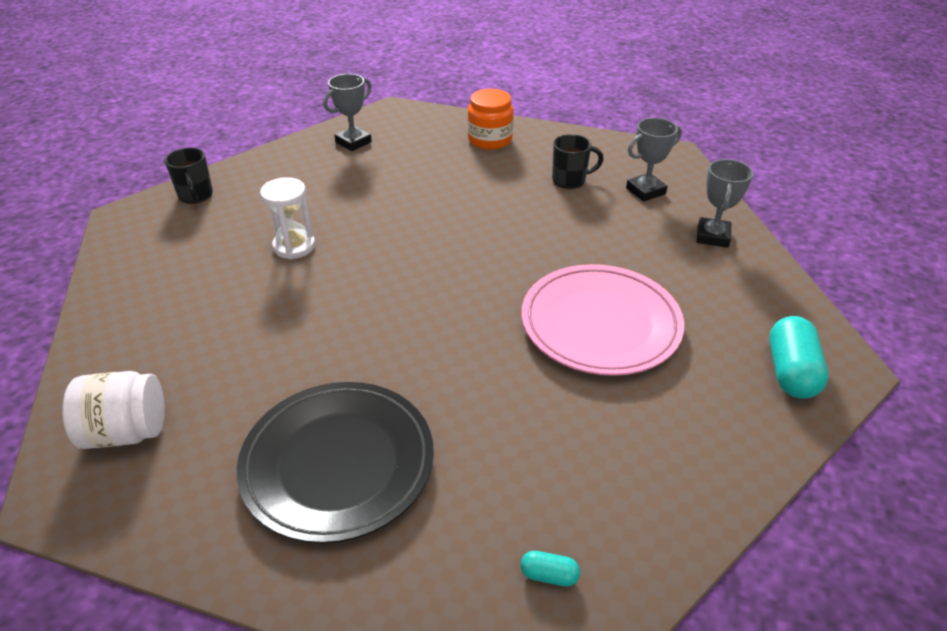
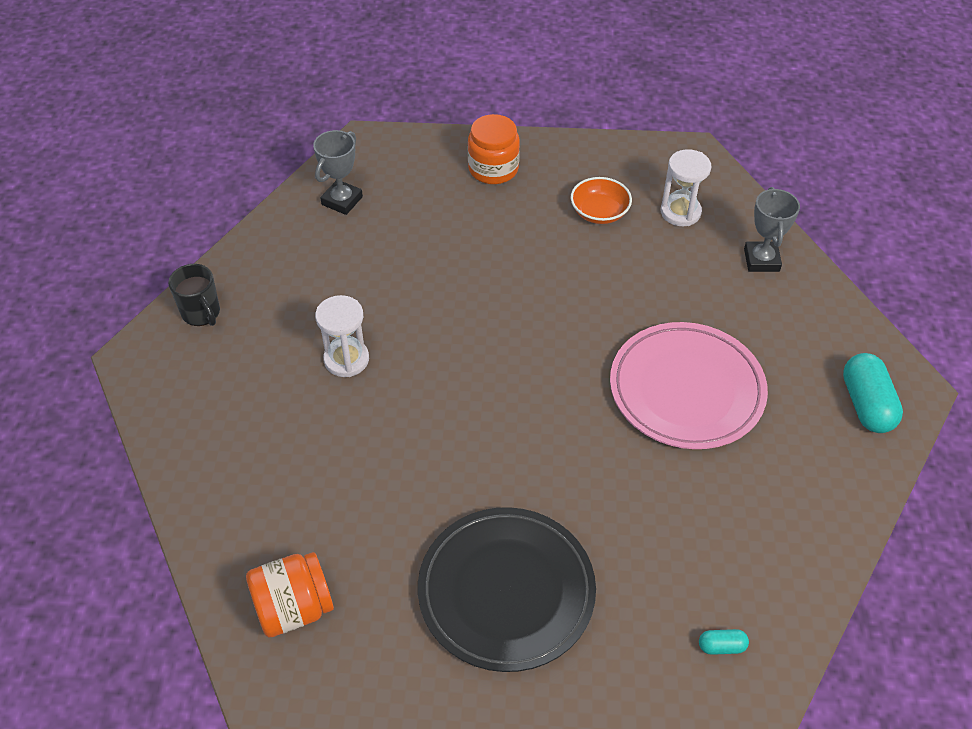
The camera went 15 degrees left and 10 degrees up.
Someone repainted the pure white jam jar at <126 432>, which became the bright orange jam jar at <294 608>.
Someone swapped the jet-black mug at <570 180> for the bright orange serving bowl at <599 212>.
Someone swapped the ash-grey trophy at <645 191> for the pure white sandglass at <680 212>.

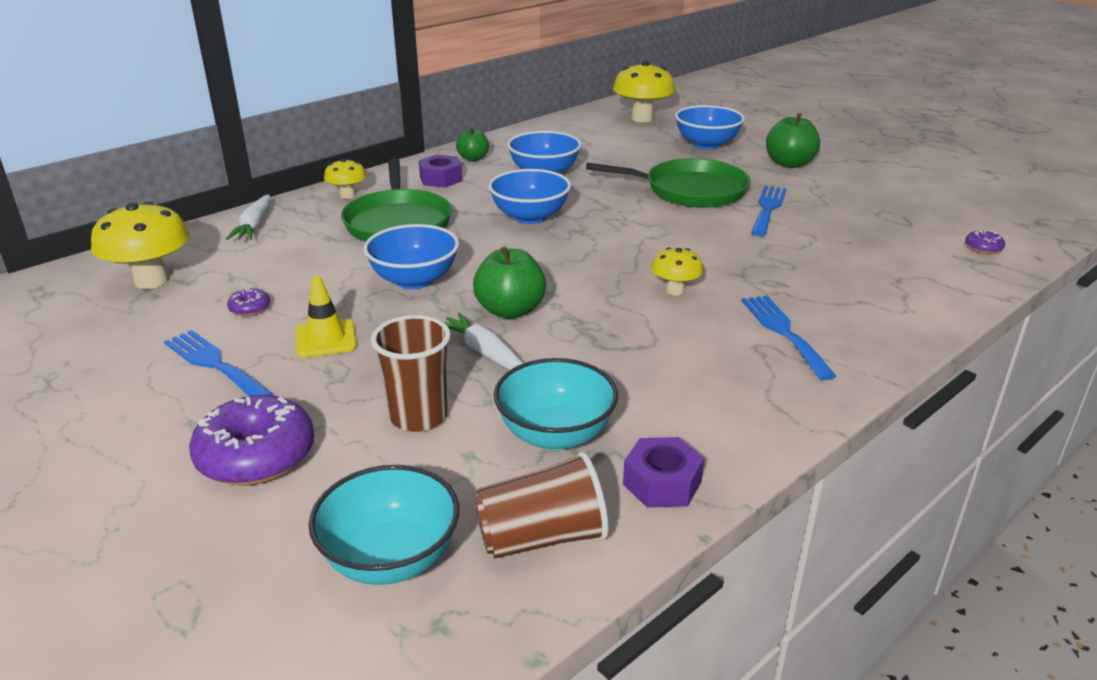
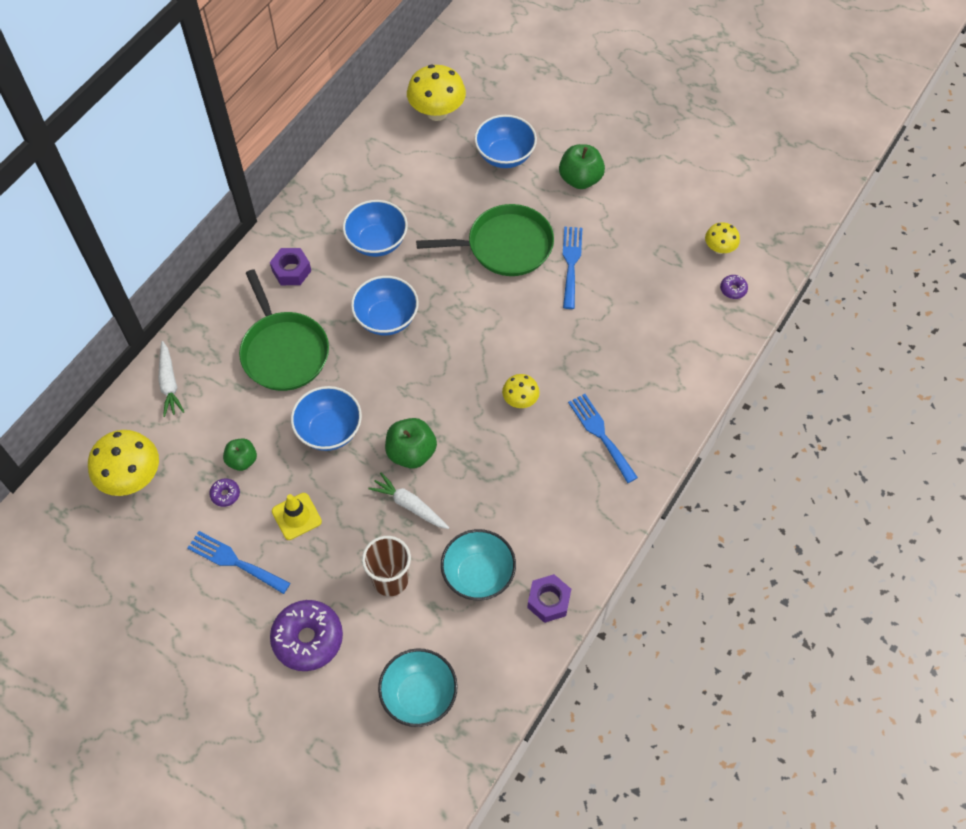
The camera went 15 degrees left and 30 degrees up.
Someone carried the golden toadstool from <347 195> to <719 249>.
Someone carried the emerald toy apple from <473 158> to <242 460>.
Someone took away the brown tumbler at <541 537>.

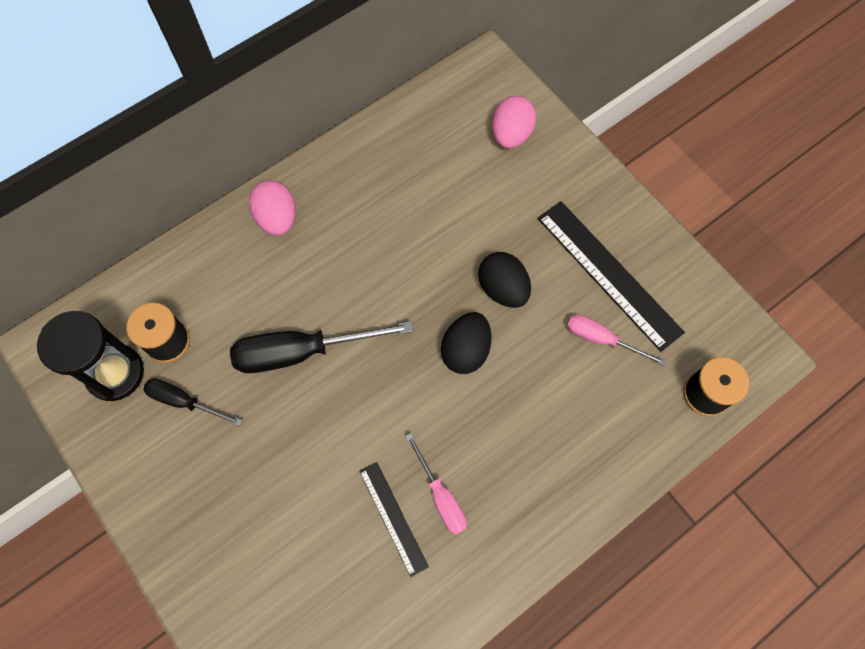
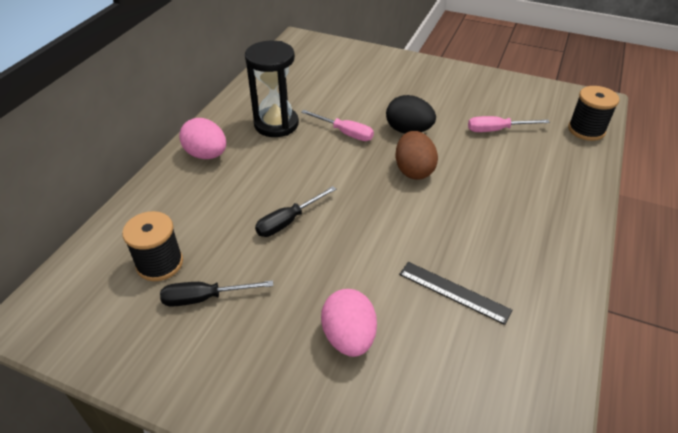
The camera went 30 degrees left and 25 degrees down.
Someone carried the jet-black sandglass from <115 373> to <276 124>.
Someone scaled the jet-black flat screwdriver at <302 352> by 0.57.
Someone carried the pink flat screwdriver from <440 496> to <345 133>.
Someone repainted the jet-black egg at <465 351>, which became the brown egg at <414 170>.
Someone carried the pink egg from <511 135> to <349 337>.
Someone took away the jet-black measuring stick at <608 274>.

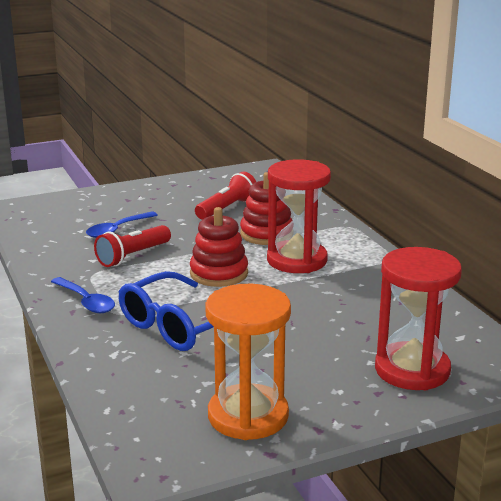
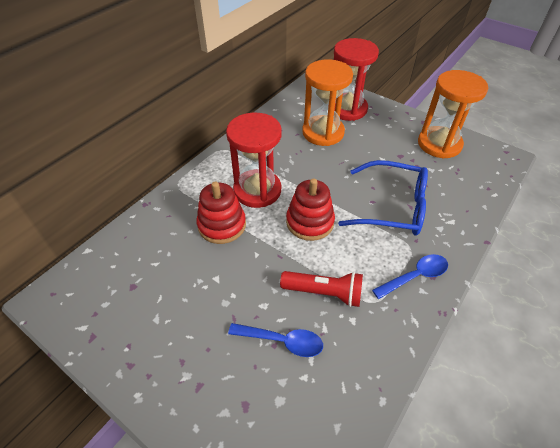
The camera went 120 degrees left and 25 degrees up.
Someone rotated the blue tablespoon at <86 302> by 45 degrees clockwise.
Someone took away the crimson flashlight at <227 208>.
Someone put down the bright orange sandglass at <323 132>.

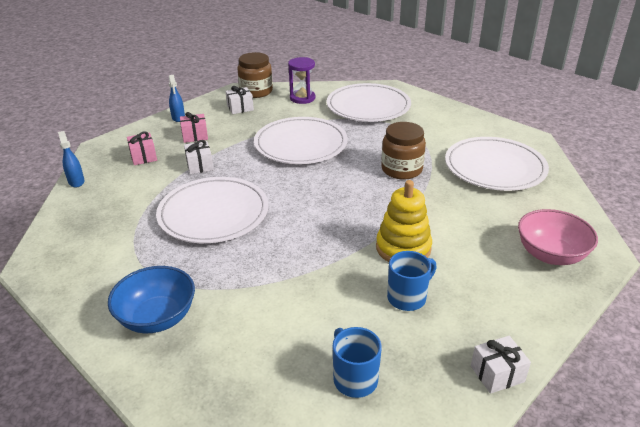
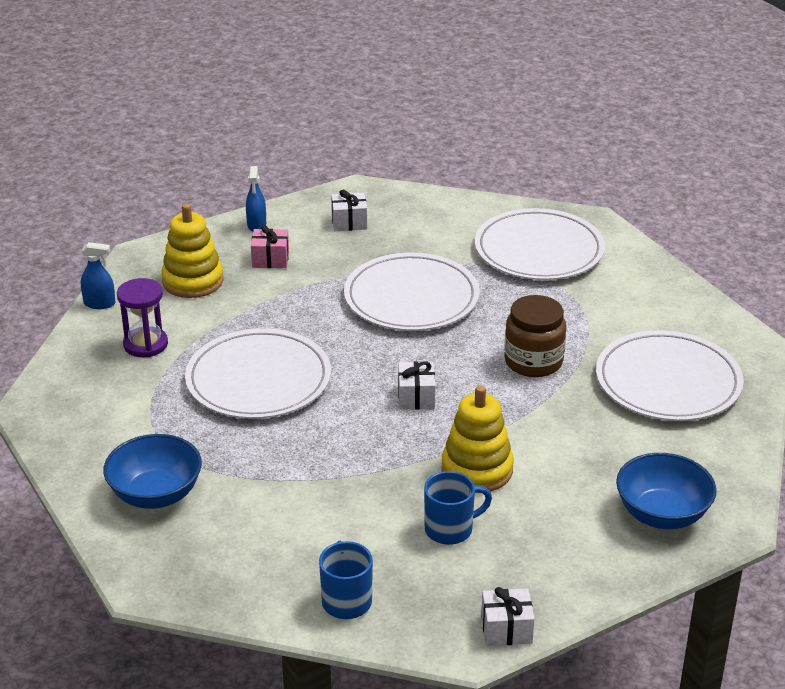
The camera went 15 degrees right and 0 degrees up.
Someone rotated the blue spray cleaner at <76 182> by 105 degrees clockwise.
Someone swapped the pink wrapped gift at <143 157> for the golden stacking toy at <193 281>.
Someone carried the pure white wrapped gift from <199 165> to <416 397>.
Someone took away the brown jam jar at <256 92>.
Someone carried the royal purple sandglass from <302 98> to <145 344>.
Someone repainted the pink serving bowl at <550 255>, which became the blue serving bowl at <662 514>.

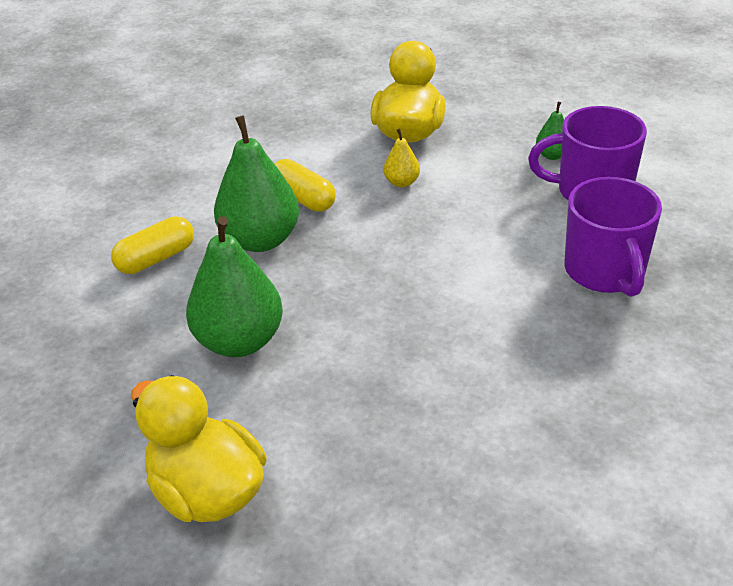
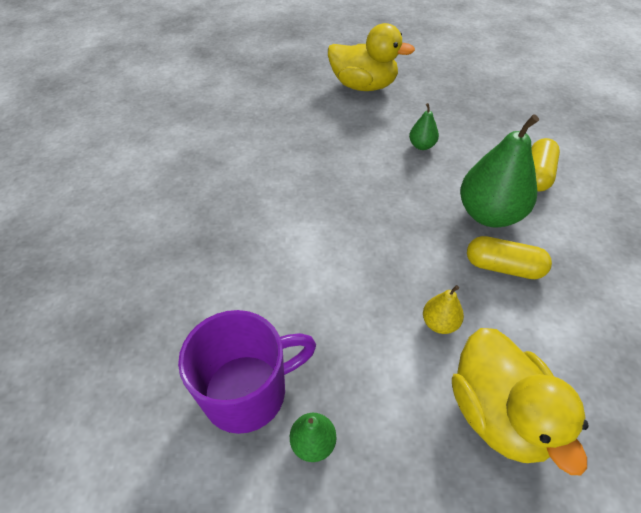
The camera went 150 degrees right and 10 degrees up.
Someone scaled the emerald pear at <239 341> by 0.47.
Someone took away the royal purple mug at <605 271>.

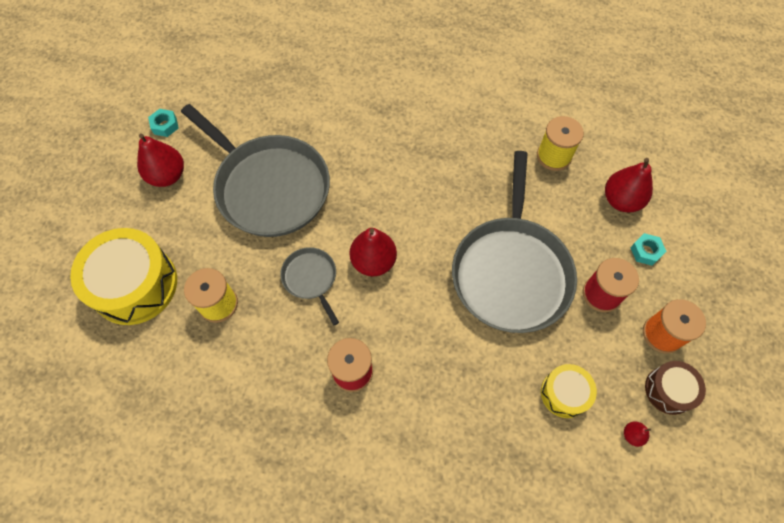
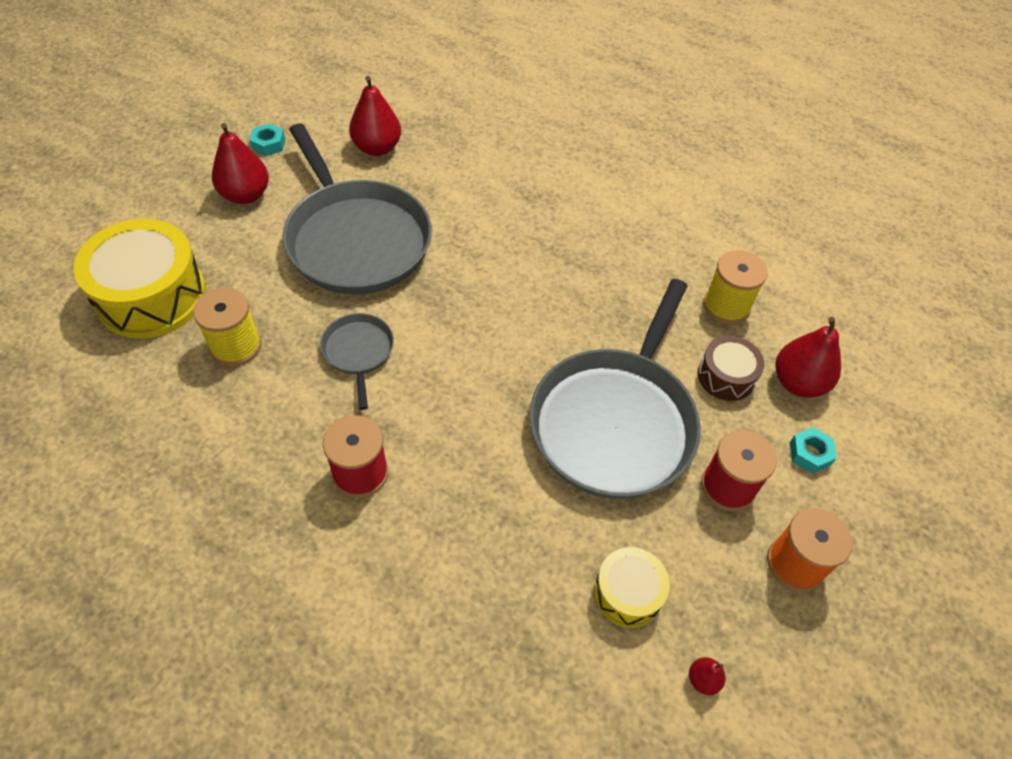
The camera went 15 degrees right and 10 degrees down.
Someone carried the crimson pear from <373 261> to <377 148>.
Someone carried the brown toy drum from <669 390> to <726 376>.

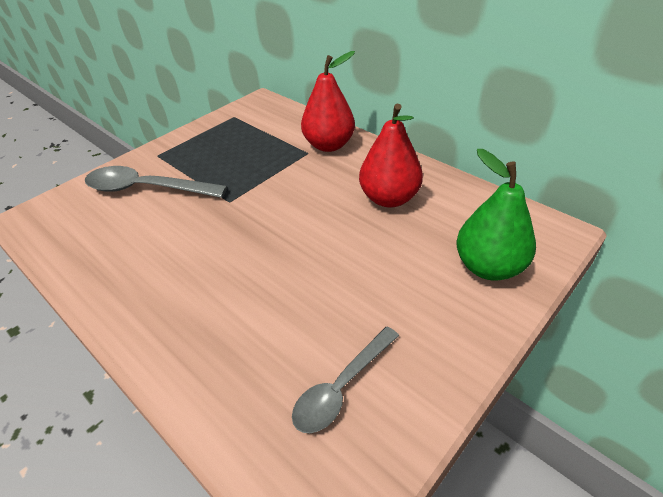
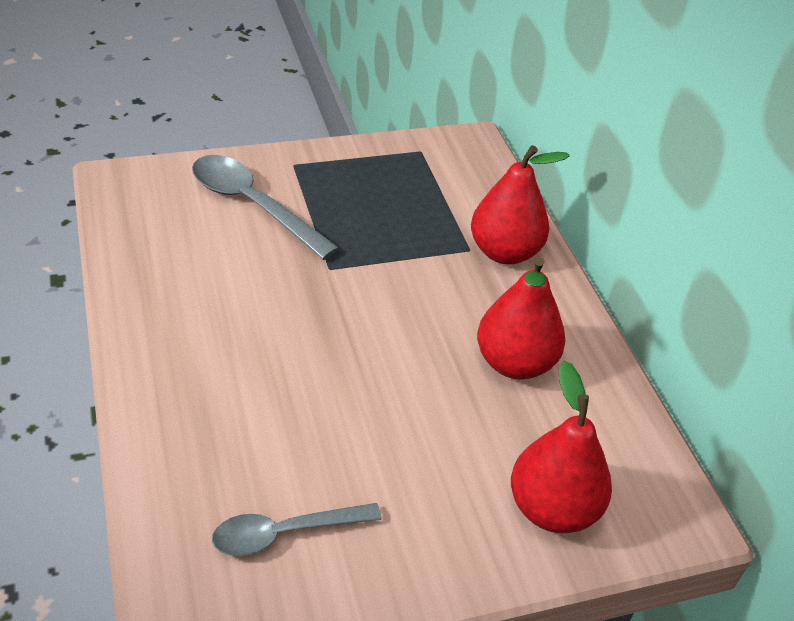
The camera went 25 degrees right and 0 degrees up.
Someone repainted the emerald pear at <488 267>, which became the crimson pear at <552 509>.

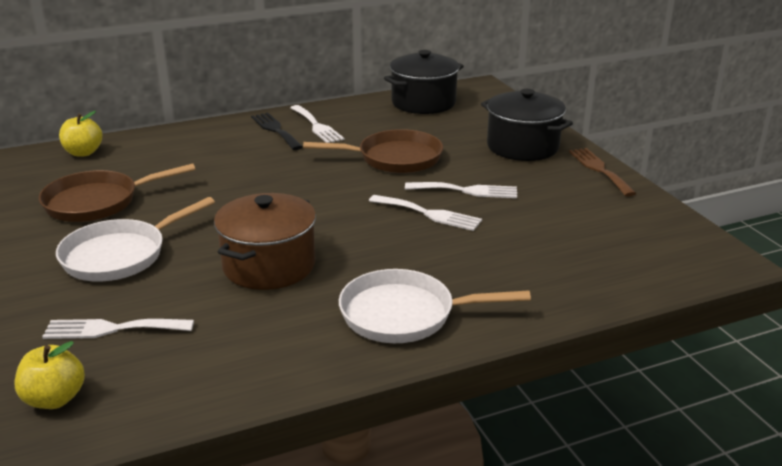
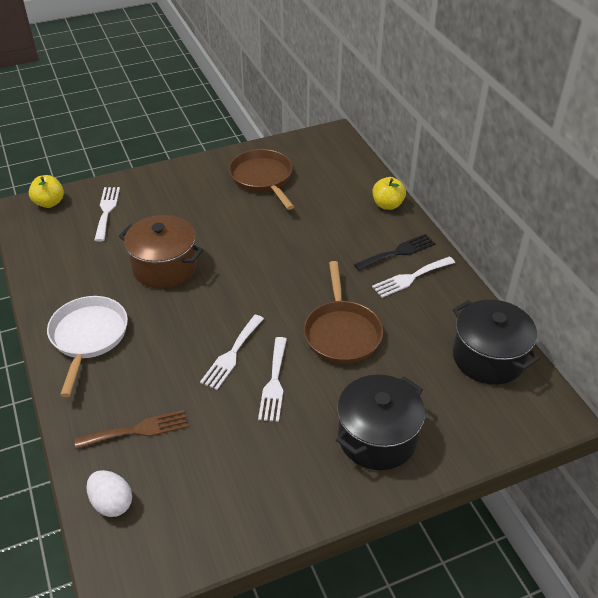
The camera went 90 degrees right and 15 degrees up.
Someone took away the pure white frying pan at <120 255>.
Someone carried the golden toy apple from <83 153> to <387 205>.
Someone carried the brown dinner fork from <599 170> to <137 430>.
Someone put down the pure white egg at <112 503>.

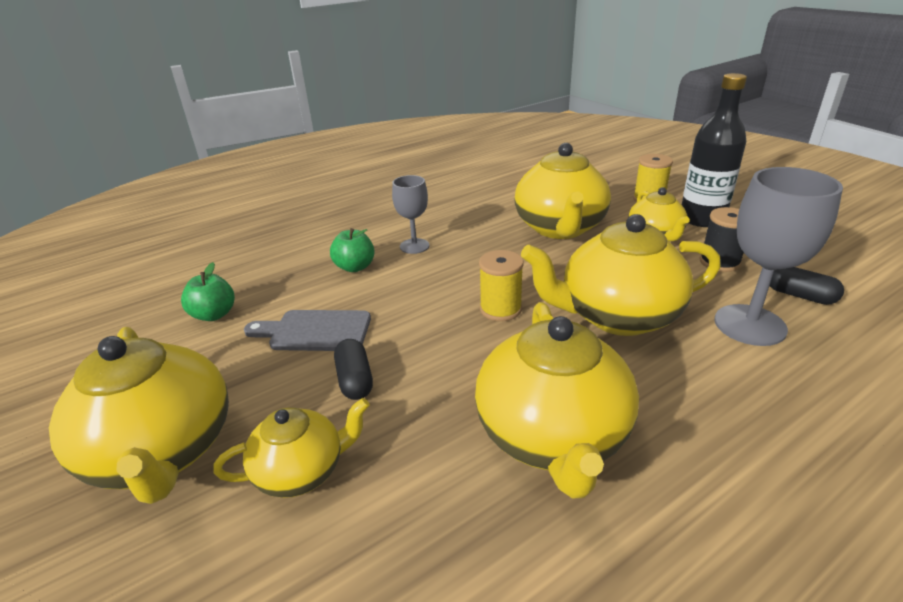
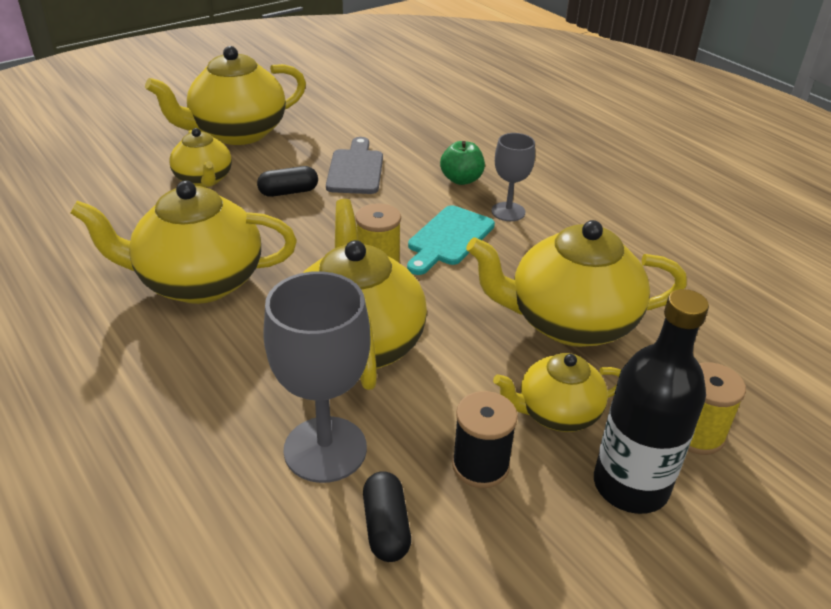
The camera went 85 degrees right and 5 degrees up.
Someone took away the emerald toy apple at <214 314>.
Someone rotated the jet-black pill shape at <800 296> by 45 degrees counterclockwise.
Someone put down the teal cutting board at <449 238>.

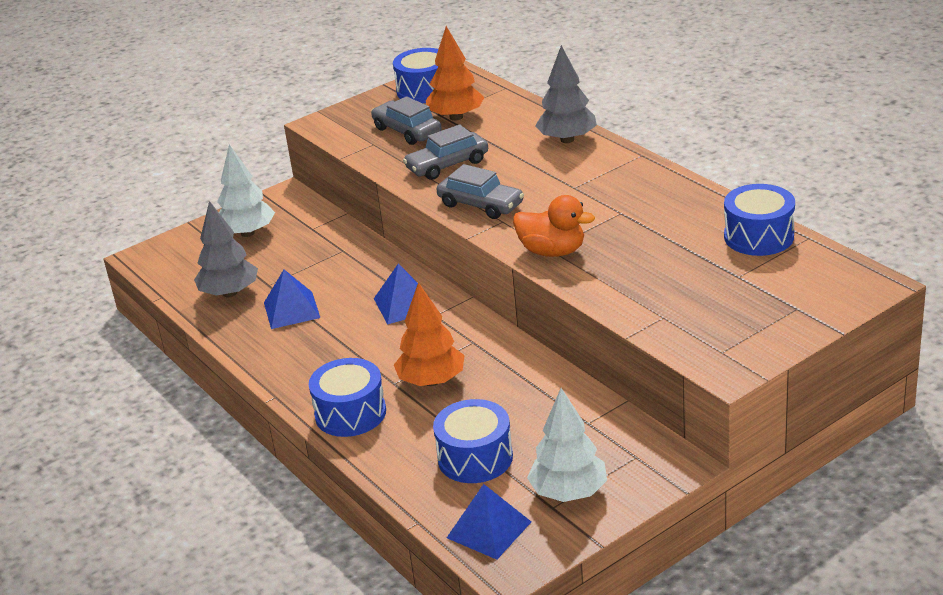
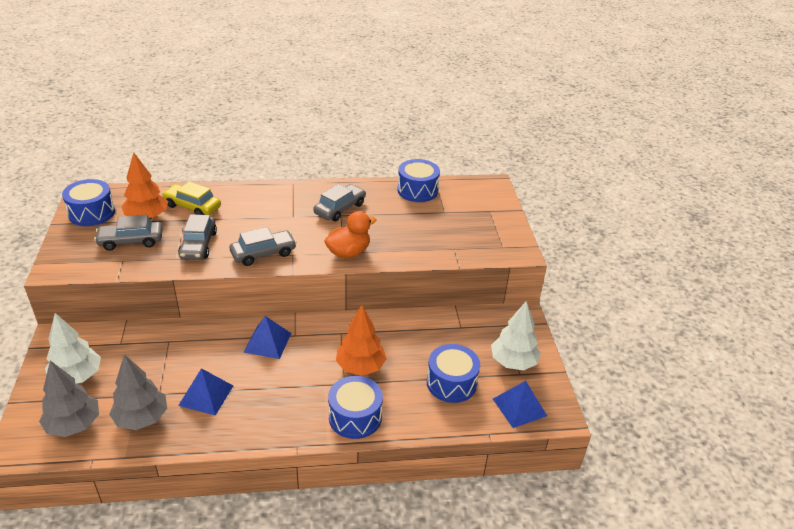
The camera went 65 degrees left and 5 degrees up.
Someone carried the ash-grey tree from <567 139> to <73 425>.
Someone put down the golden car at <192 206>.
Someone put down the ash-grey car at <340 209>.

